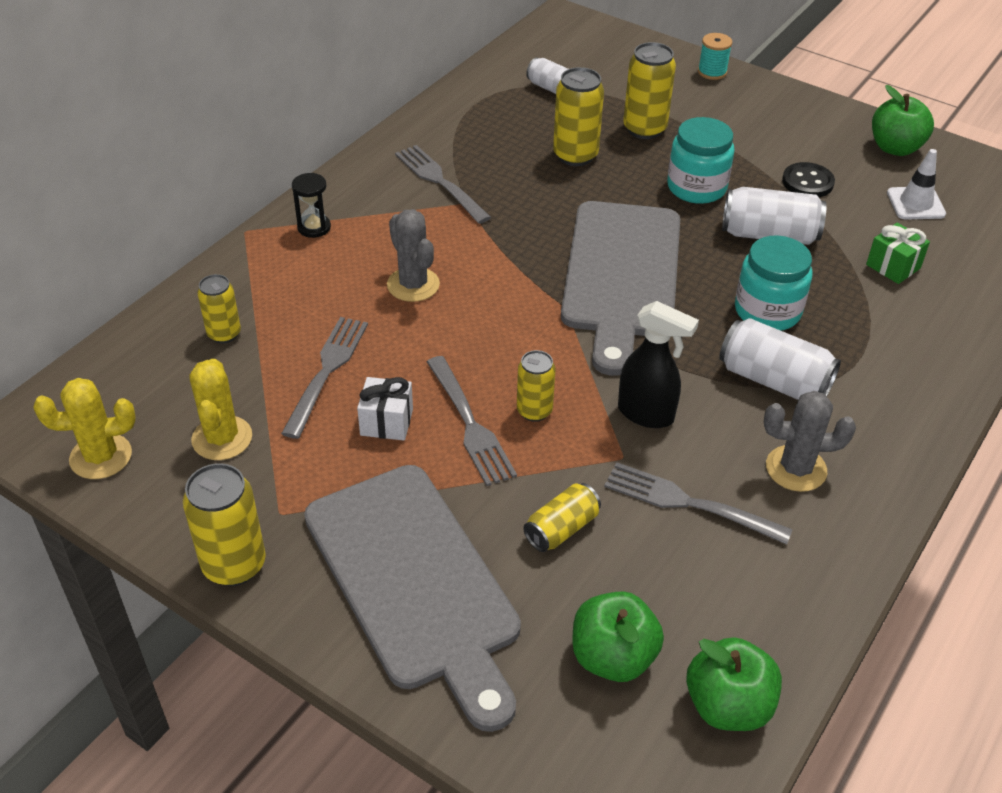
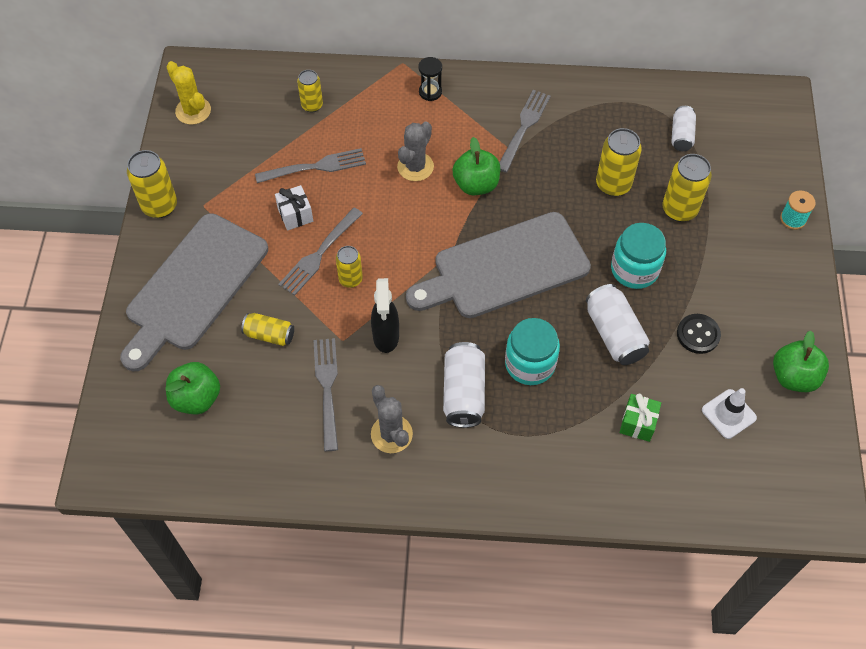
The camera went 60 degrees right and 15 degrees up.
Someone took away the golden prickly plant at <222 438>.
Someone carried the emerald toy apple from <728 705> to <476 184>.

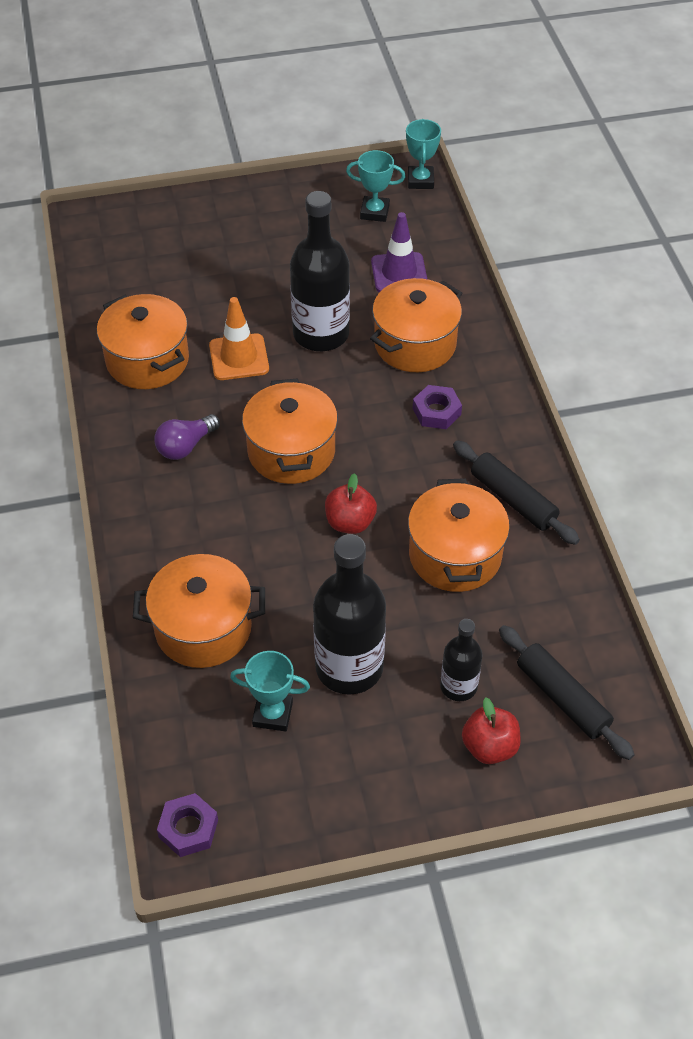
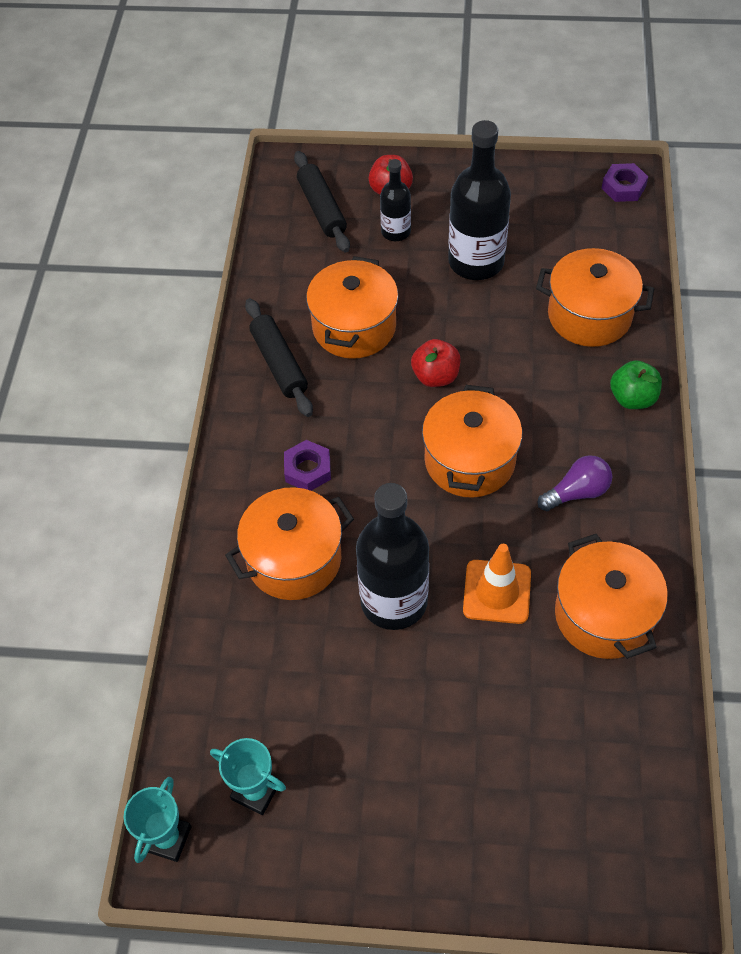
The camera went 160 degrees left and 5 degrees up.
Someone took away the teal trophy at <272 714>.
Someone took away the royal purple road cone at <399 273>.
Someone put down the emerald toy apple at <632 398>.

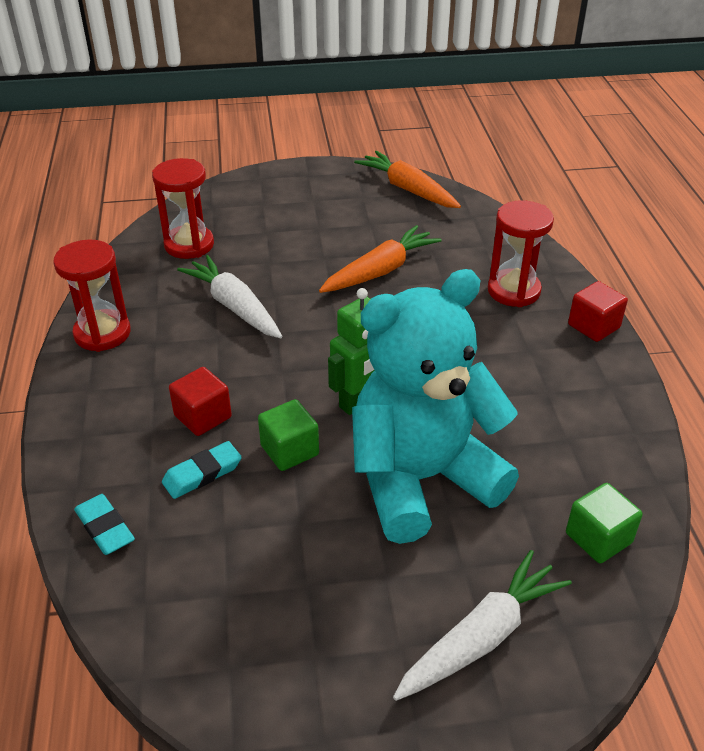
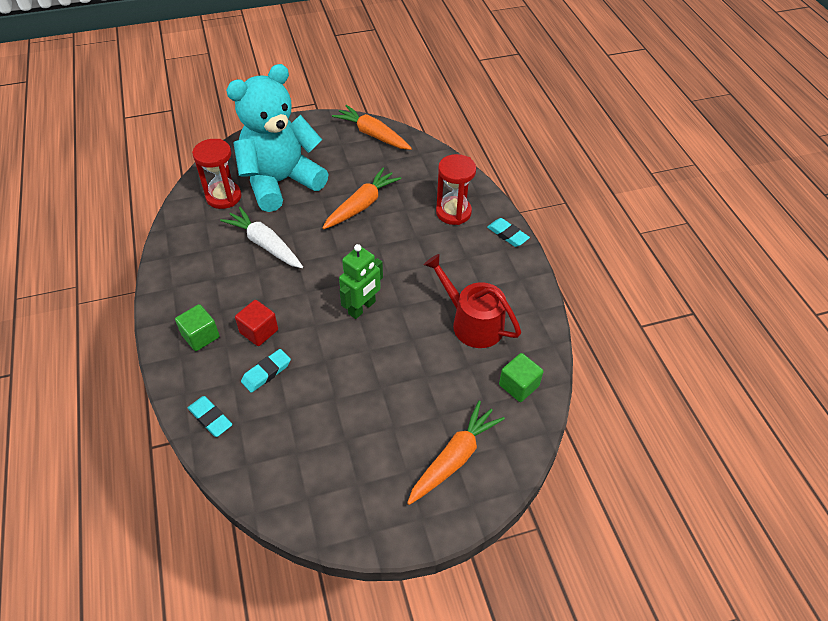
The camera went 10 degrees left and 10 degrees up.
Someone took away the crimson sandglass at <102 333>.
Someone carried the emerald solid cube from <289 450> to <200 336>.
Someone carried the teal teddy bear from <421 479> to <280 182>.
Someone repainted the pure white root vegetable at <481 637>, which became the bright orange root vegetable at <454 458>.
Someone swapped the crimson solid cube at <593 326> for the teal gum eraser at <507 235>.
Someone put down the crimson sprinkling can at <472 322>.

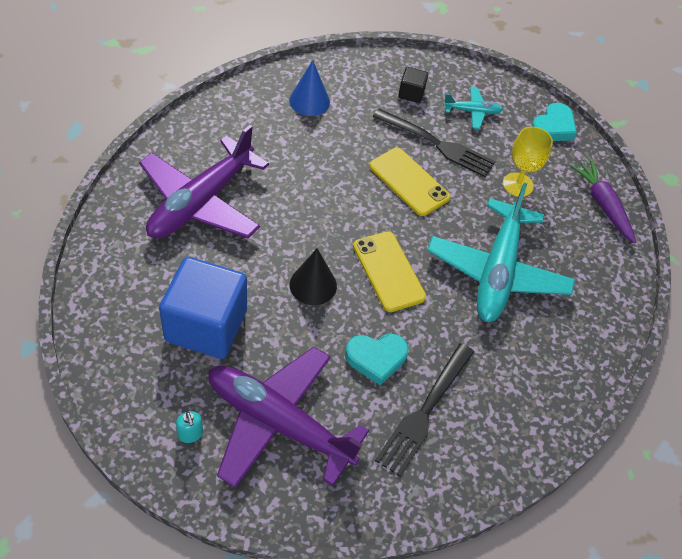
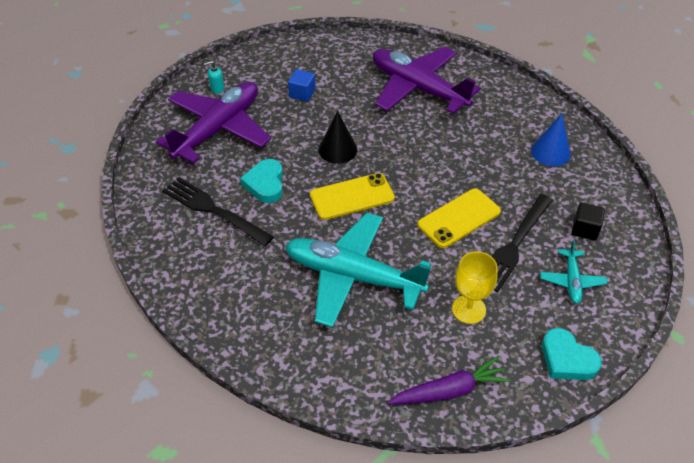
The camera went 100 degrees right and 5 degrees down.
Someone scaled the blue solid cube at <206 325> by 0.44.

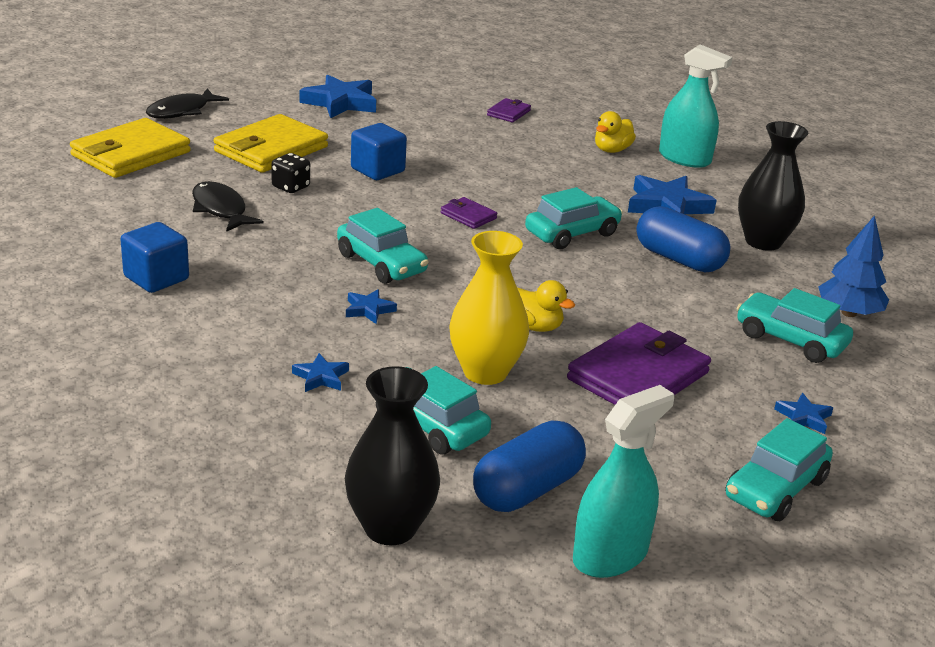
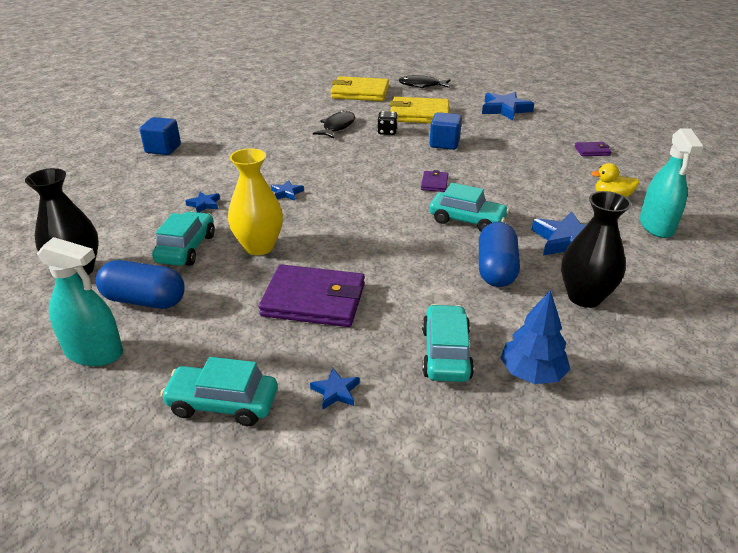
The camera went 60 degrees right and 5 degrees up.
Someone carried the blue solid cube from <156 278> to <163 149>.
Someone took away the teal car at <381 263>.
Someone took away the golden duck at <534 326>.

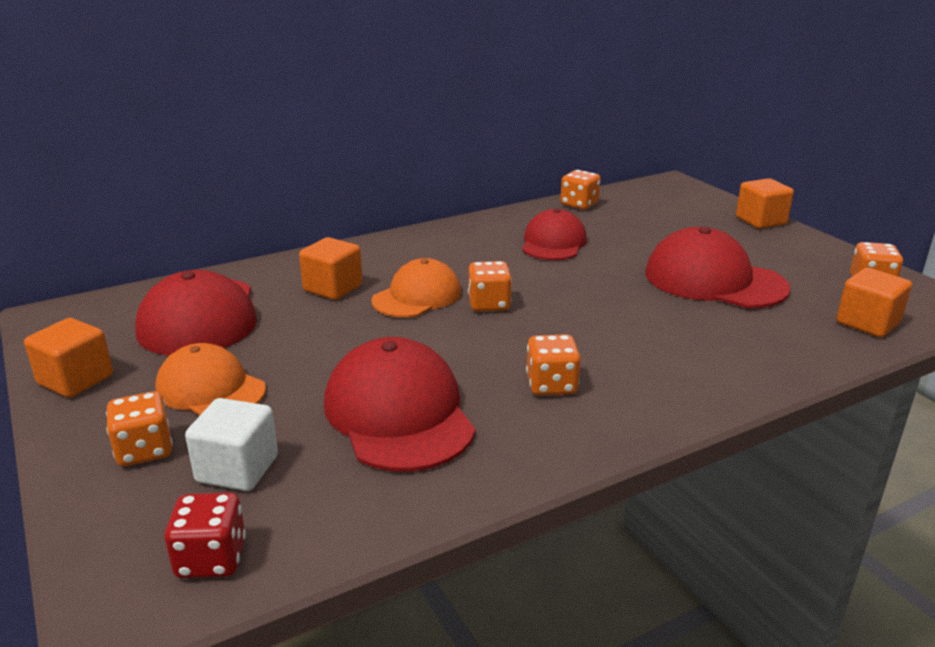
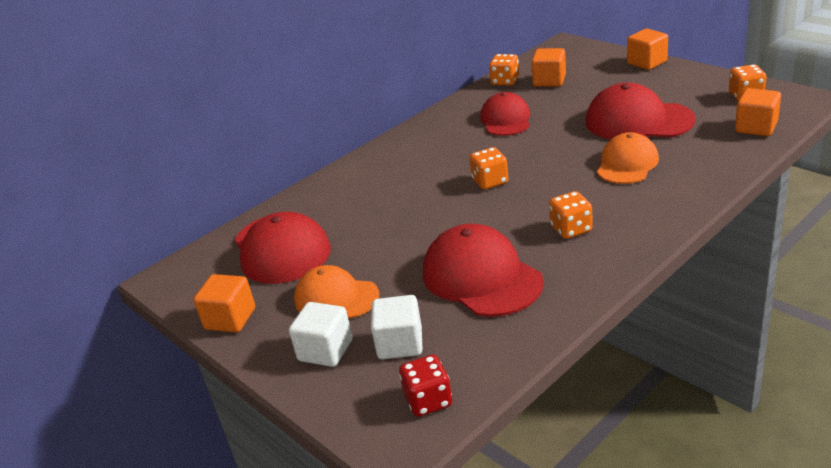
The camera went 10 degrees left and 5 degrees up.
Someone swapped the bright orange die at <144 450> for the pure white solid cube at <325 350>.
Someone carried the bright orange solid cube from <333 288> to <549 81>.
Someone carried the bright orange cap from <417 296> to <627 164>.

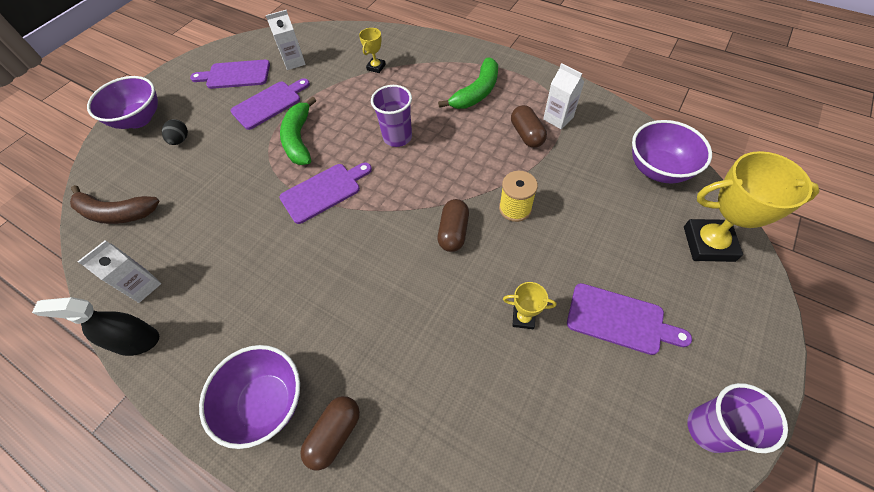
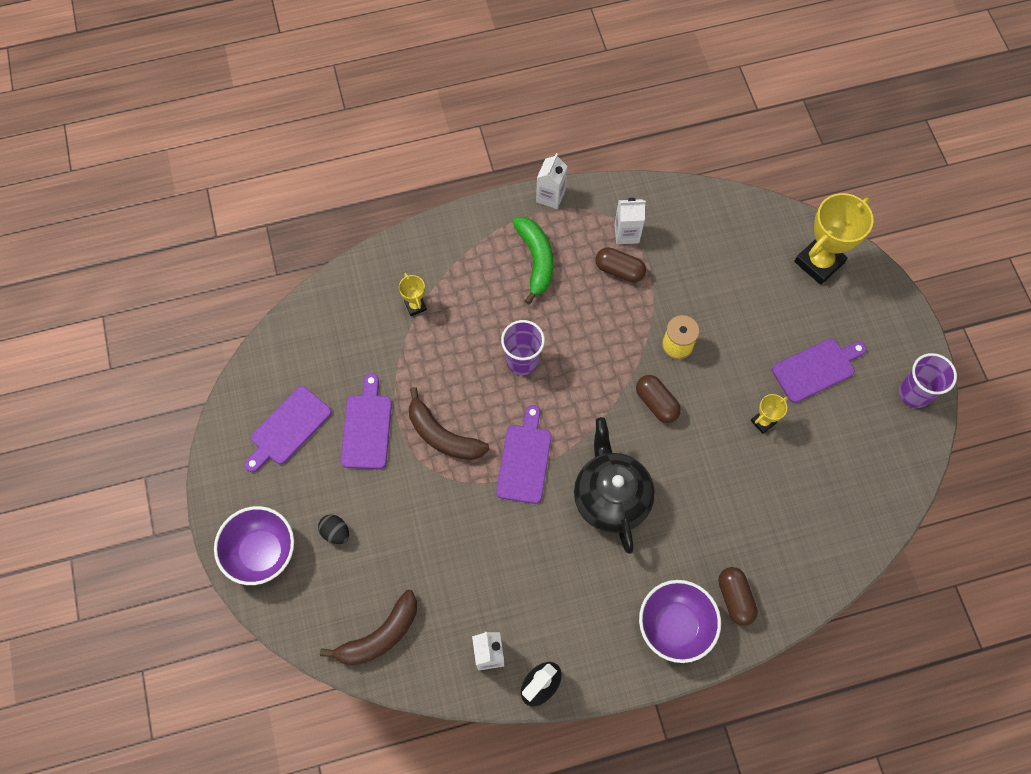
The camera went 50 degrees left and 10 degrees up.
Someone carried the pure white milk carton from <294 62> to <550 196>.
Someone repainted the emerald banana at <299 139>, which became the brown banana at <442 435>.
Someone took away the royal purple serving bowl at <658 169>.
Someone put down the jet-black teapot at <611 497>.

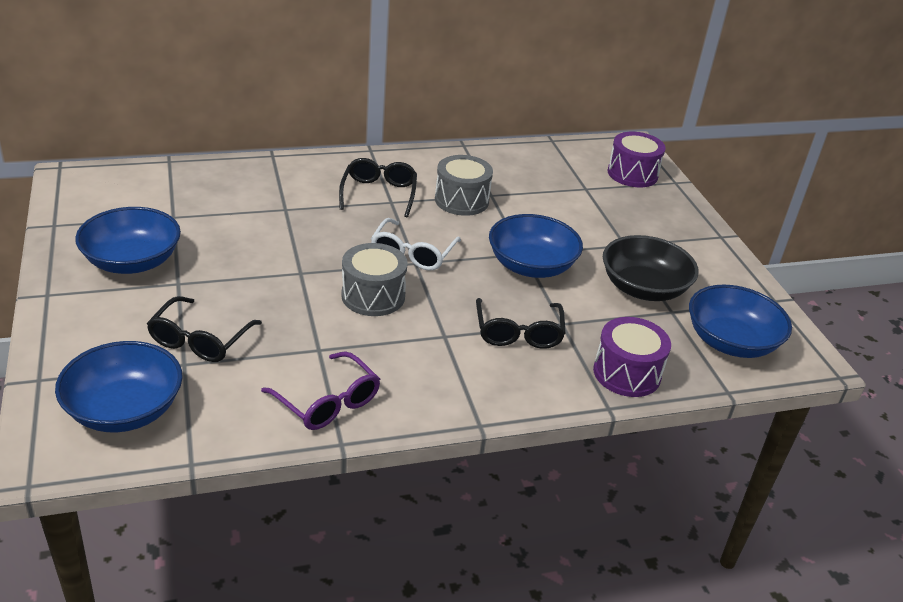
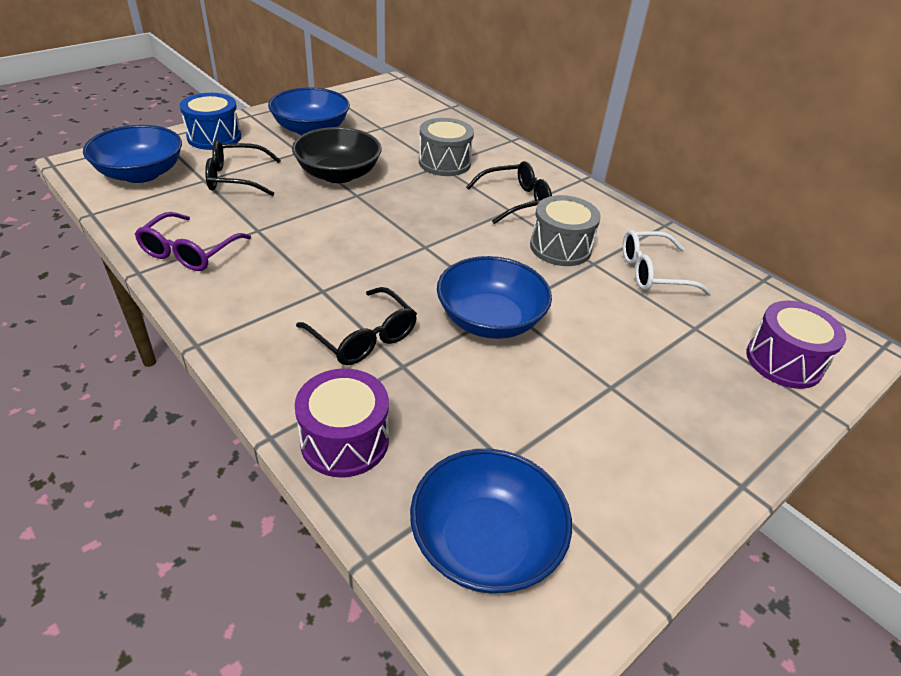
The camera went 65 degrees right and 5 degrees up.
Someone carried the ash-grey toy drum from <373 296> to <444 163>.
Someone carried the pure white spectacles from <413 253> to <653 272>.
Someone rotated the jet-black spectacles at <518 332> by 105 degrees counterclockwise.
Someone carried the jet-black serving bowl from <643 288> to <338 174>.
Someone put down the blue toy drum at <214 137>.

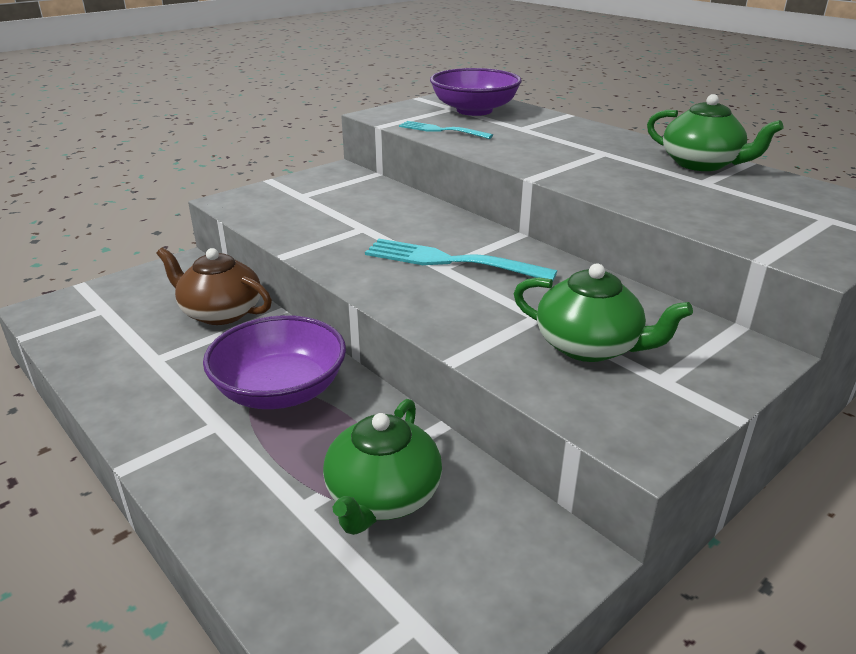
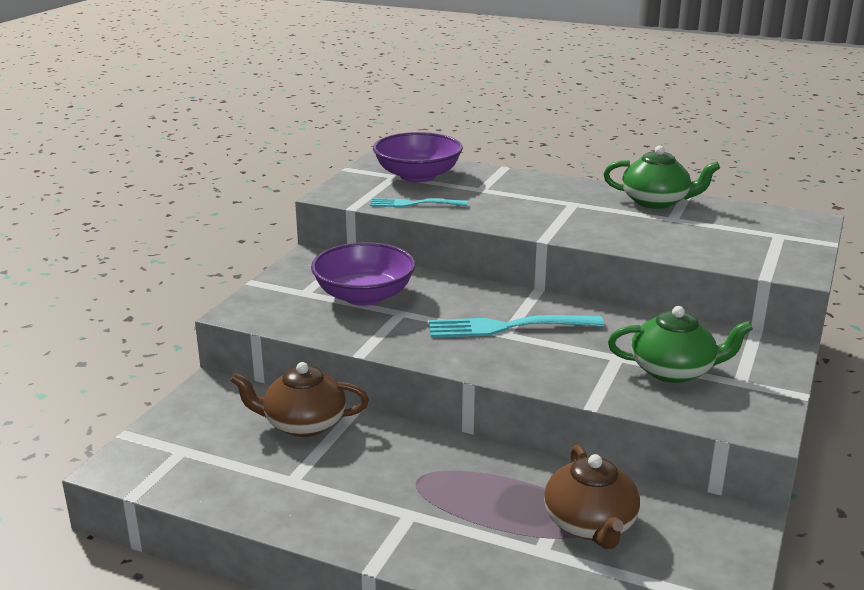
The camera went 25 degrees left and 5 degrees down.
Someone carried the royal purple serving bowl from <280 390> to <364 296>.
Someone repainted the emerald teapot at <382 496>, which became the brown teapot at <590 525>.

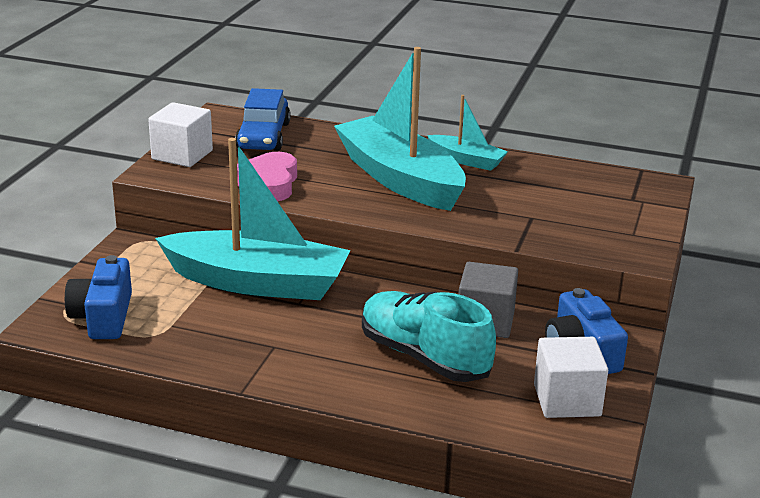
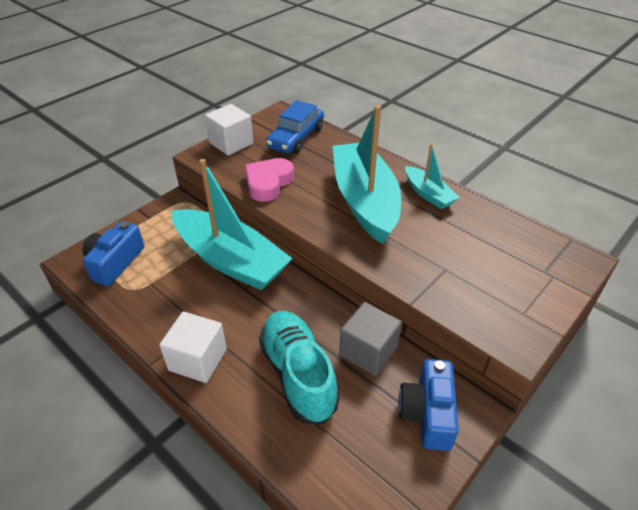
The camera went 25 degrees right and 15 degrees up.
Someone carried the pure white solid cube from <567 400> to <198 360>.

